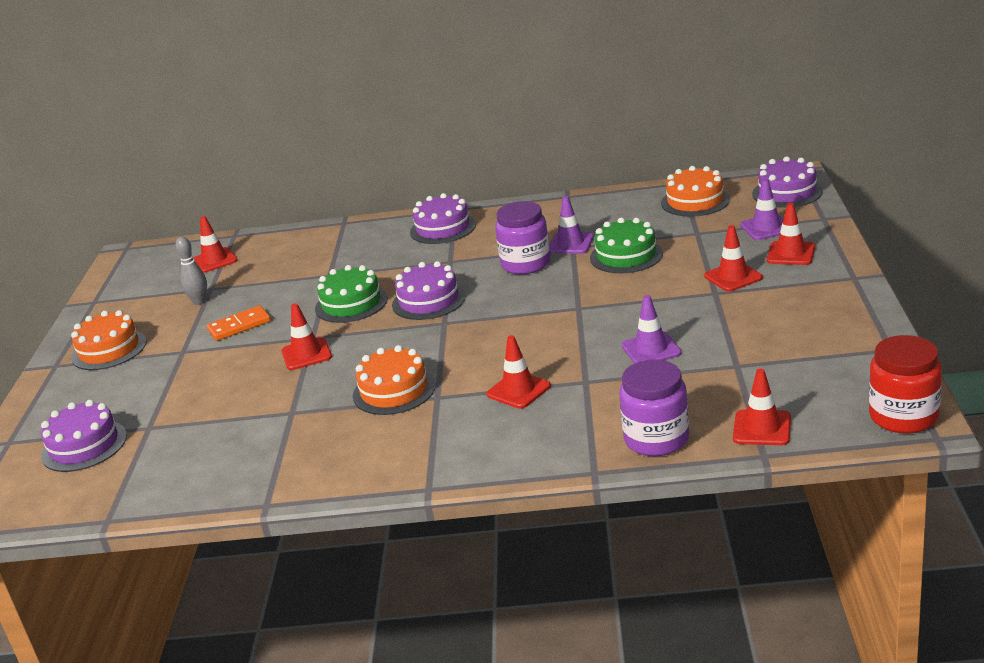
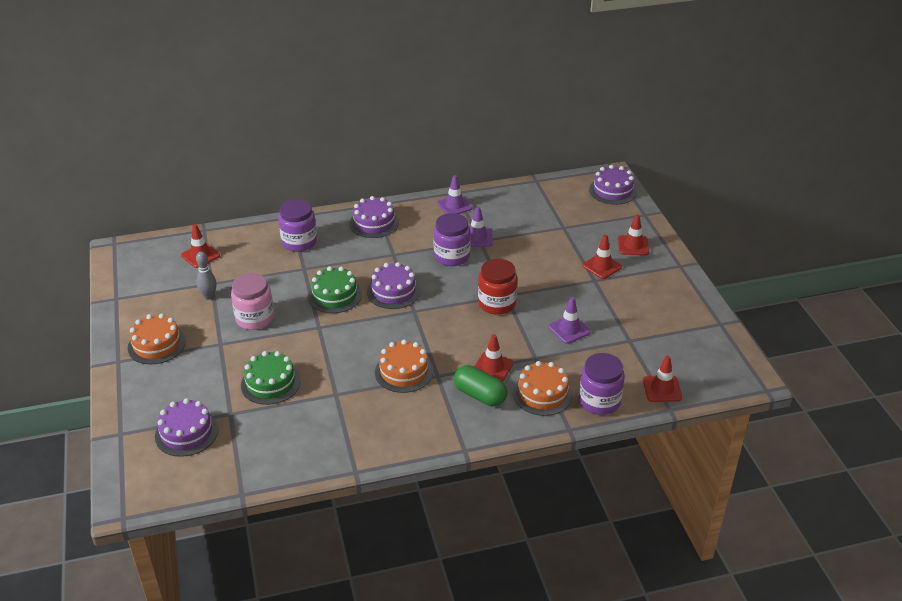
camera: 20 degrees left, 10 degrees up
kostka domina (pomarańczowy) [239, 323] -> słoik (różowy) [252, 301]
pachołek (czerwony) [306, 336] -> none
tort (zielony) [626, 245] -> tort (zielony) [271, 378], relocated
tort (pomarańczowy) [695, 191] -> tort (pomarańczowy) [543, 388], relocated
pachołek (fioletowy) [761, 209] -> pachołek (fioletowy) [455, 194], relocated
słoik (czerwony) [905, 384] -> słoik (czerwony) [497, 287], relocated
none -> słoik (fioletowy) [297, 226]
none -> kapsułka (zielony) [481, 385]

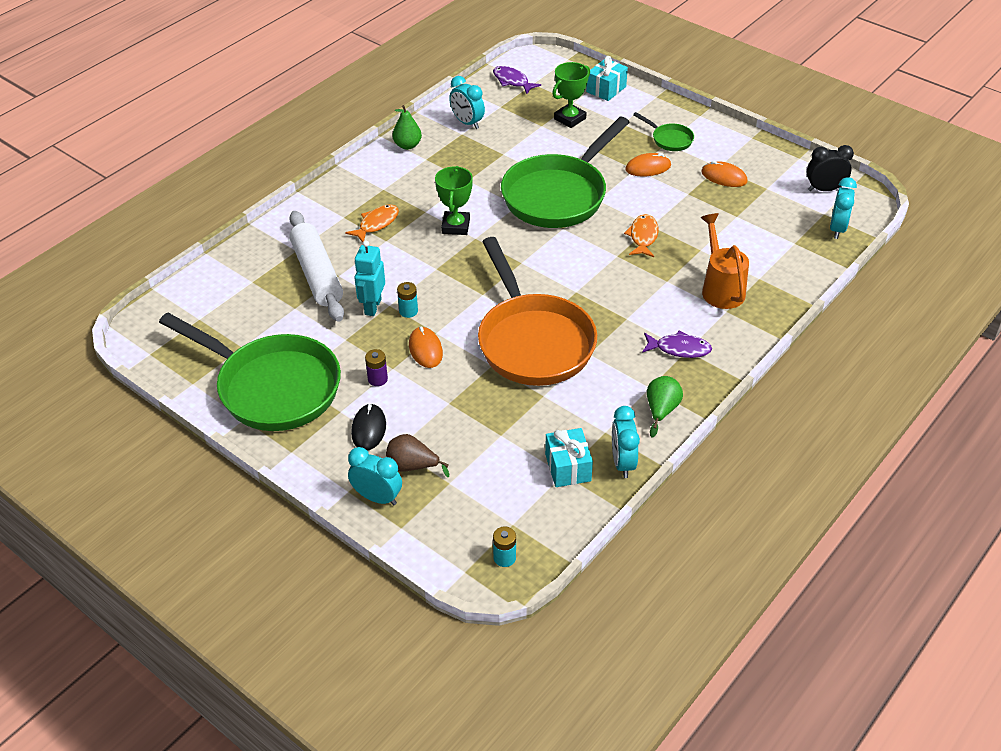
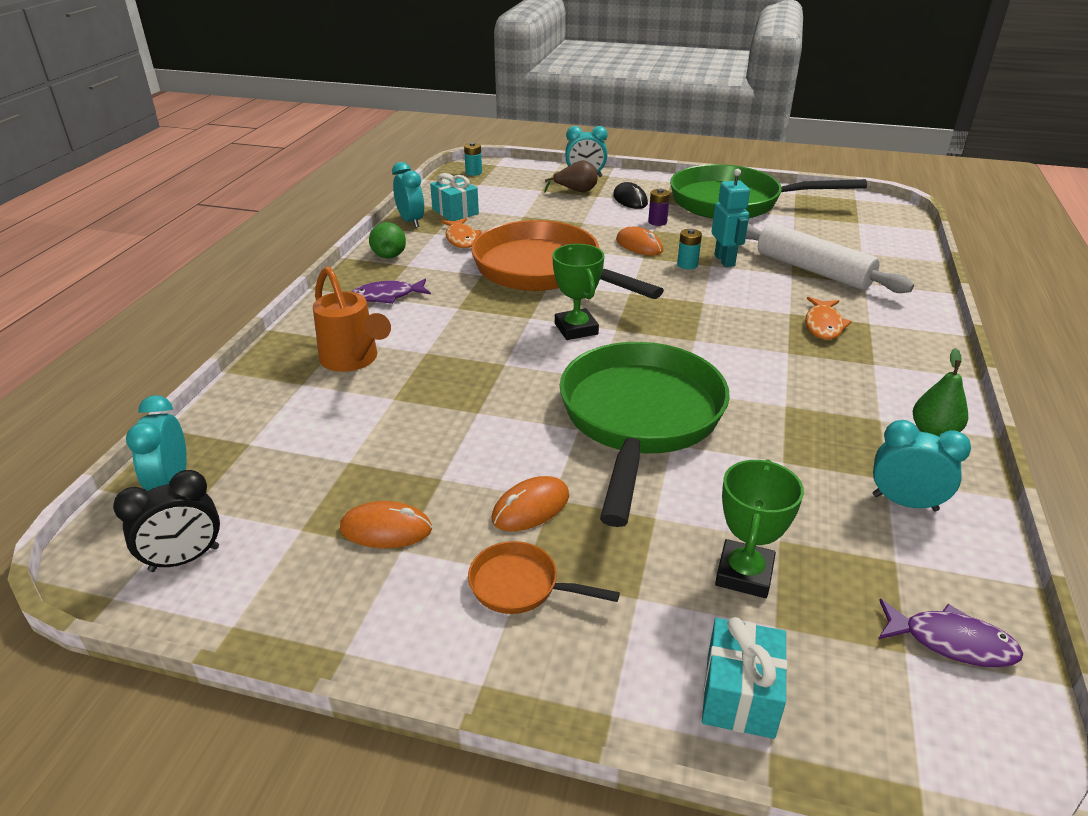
camera: 155 degrees right, 10 degrees down
puchar (zielony) [454, 200] -> puchar (zielony) [578, 292], relocated
ryba (pomarańczowy) [641, 235] -> ryba (pomarańczowy) [461, 233], relocated
patelnia (zielony) [663, 131] -> patelnia (pomarańczowy) [544, 577]

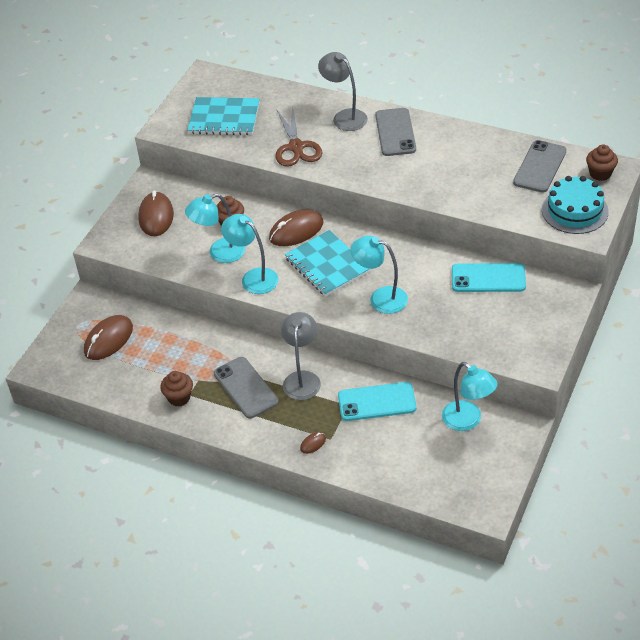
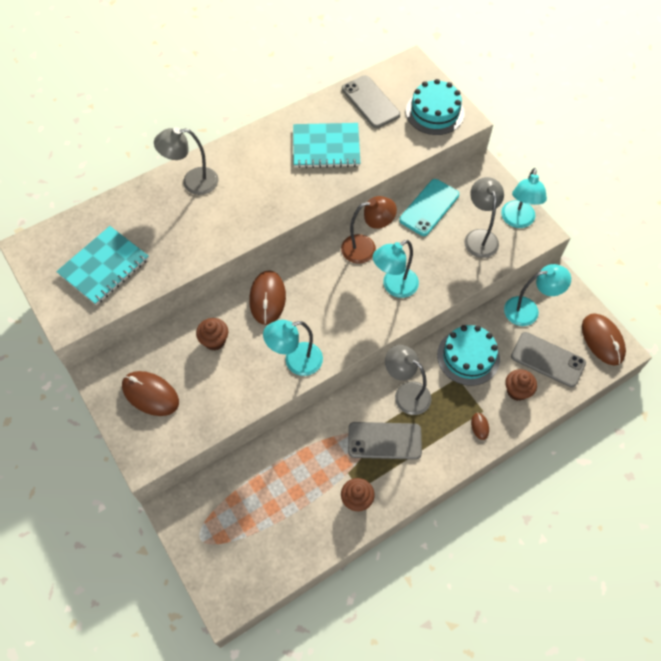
camera: 60 degrees left, 15 degrees up
myszka (brązowy) [108, 337] -> myszka (brązowy) [604, 339], relocated
lampka (turkusowy) [215, 228] -> lampka (turkusowy) [524, 198], relocated
nożyczki (brązowy) [299, 136] -> none
zeszyt (turkusowy) [327, 263] -> zeszyt (turkusowy) [326, 145], relocated
telefon (turkusowy) [377, 401] -> tort (turkusowy) [468, 355]
telefon (szary) [395, 132] -> telefon (szary) [548, 360], relocated
muffinka (brązowy) [602, 163] -> muffinka (brązowy) [521, 385], relocated
none -> lampka (brązowy) [369, 230]
none -> lampka (szary) [484, 217]

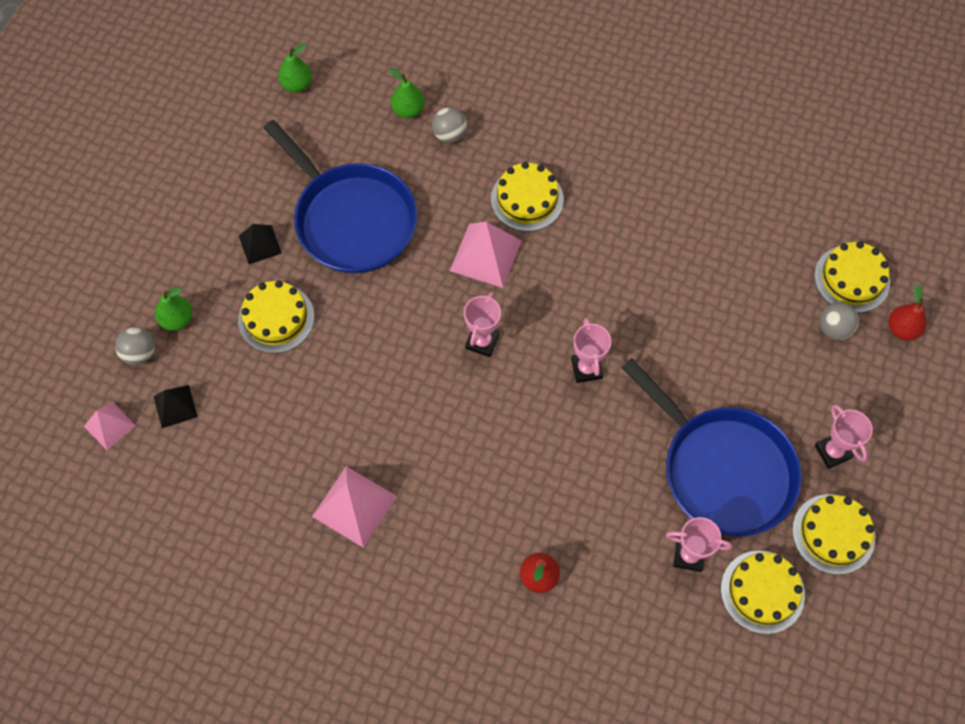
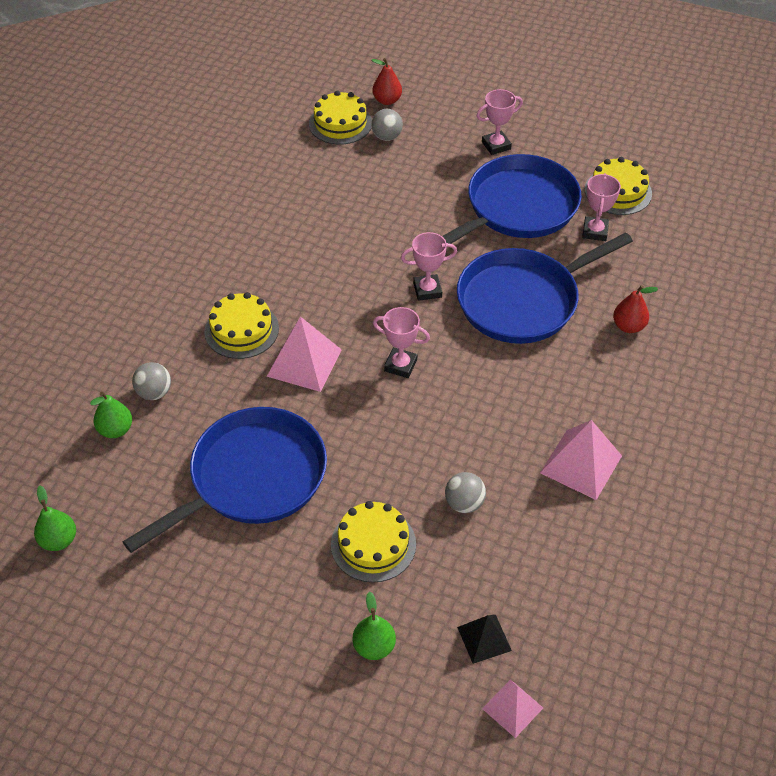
camera: 90 degrees left, 15 degrees down
piłka (szary) [135, 346] -> piłka (szary) [465, 492], relocated
piramida (czarny) [260, 244] -> none
tort (żółty) [833, 534] -> none
none -> patelnia (niebieski) [545, 288]

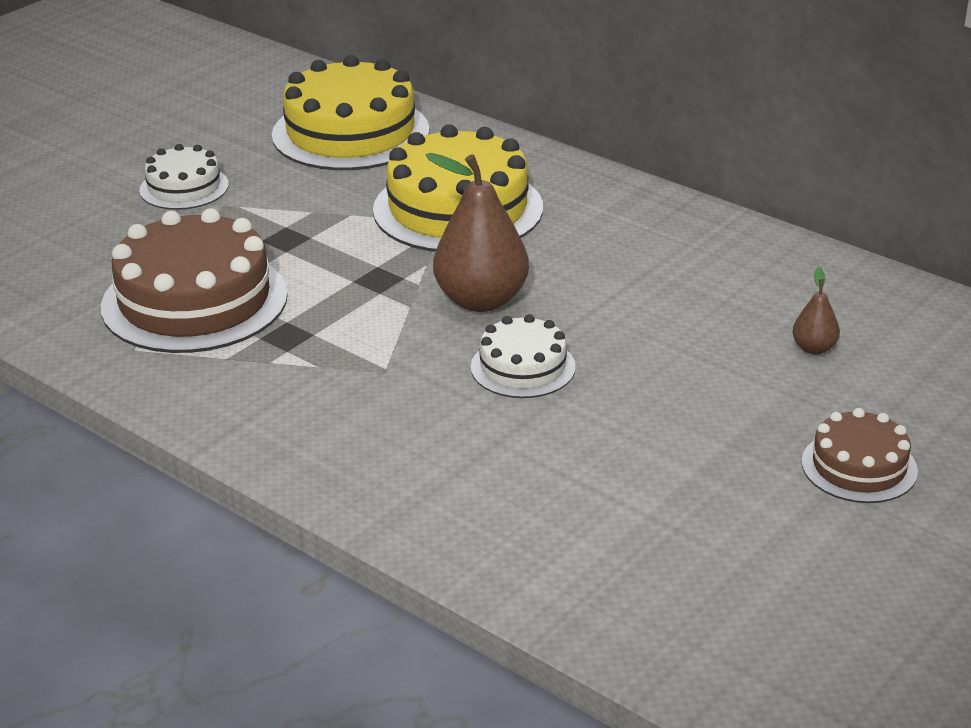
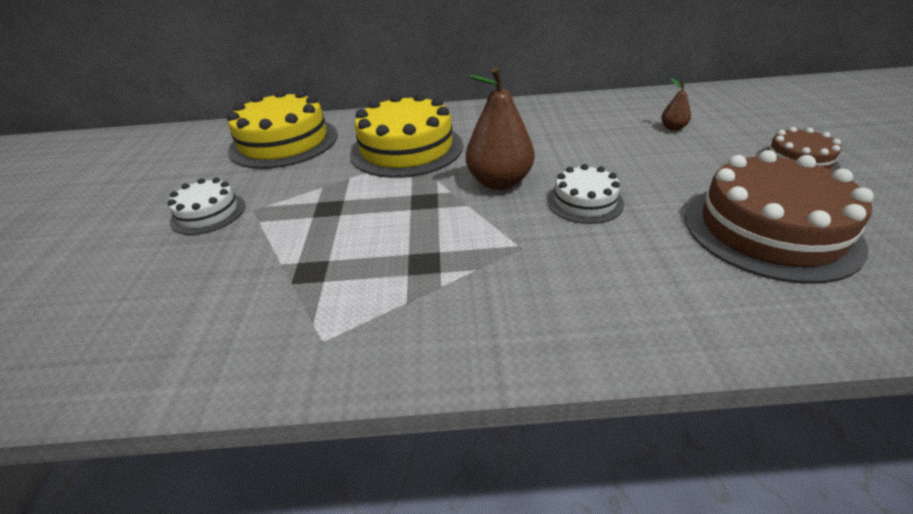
camera: 40 degrees left, 5 degrees up
tort (brązowy) [194, 280] -> tort (brązowy) [779, 217], relocated

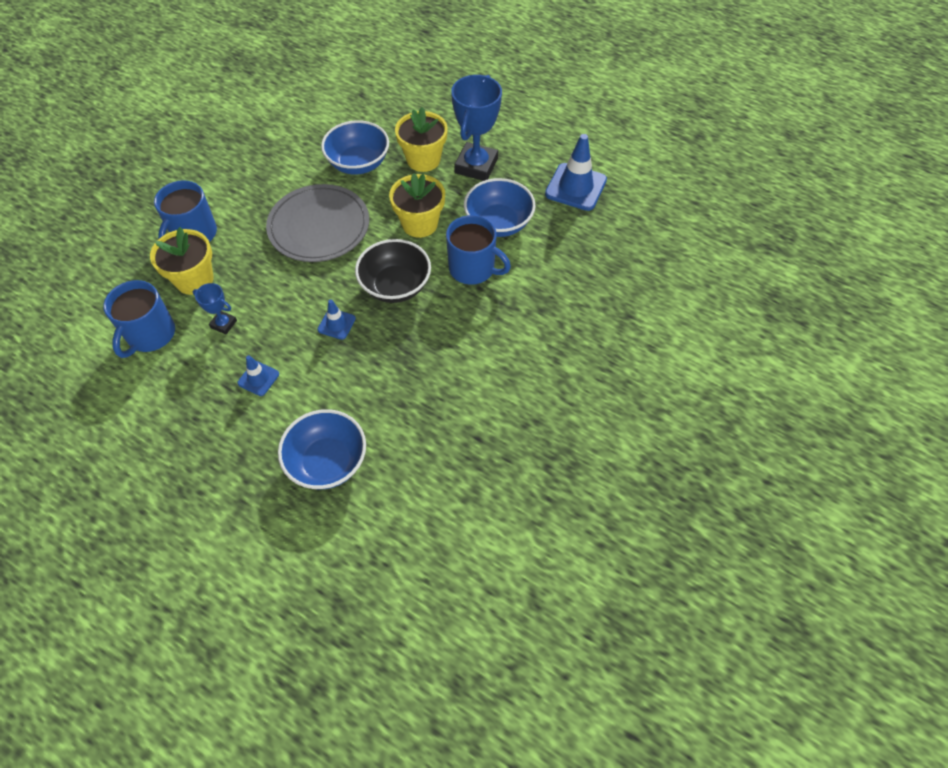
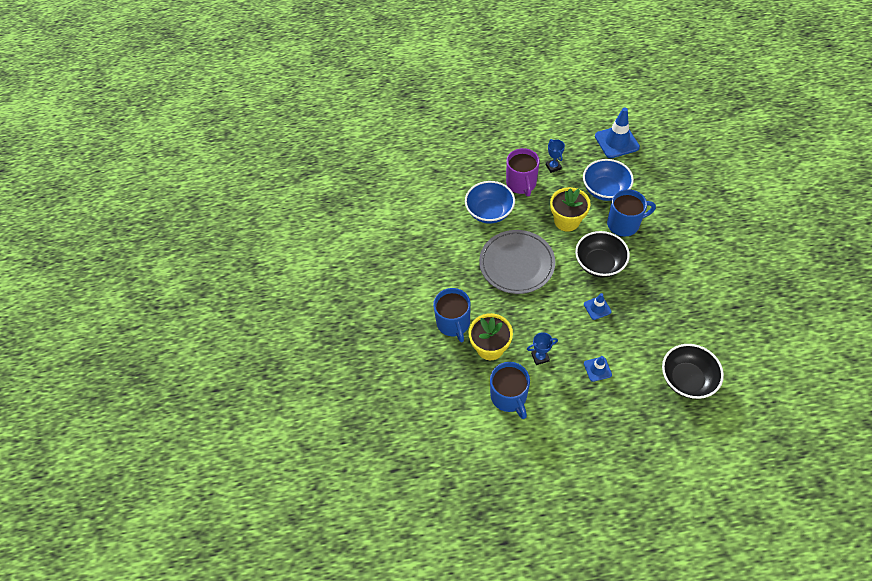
camera: 35 degrees left, 0 degrees up
miska (niebieski) [322, 449] -> miska (czarny) [693, 371]
doniczka (żółty) [421, 139] -> kubek (fioletowy) [523, 172]
puchar (niebieski) [476, 128] -> puchar (niebieski) [555, 156], x0.49

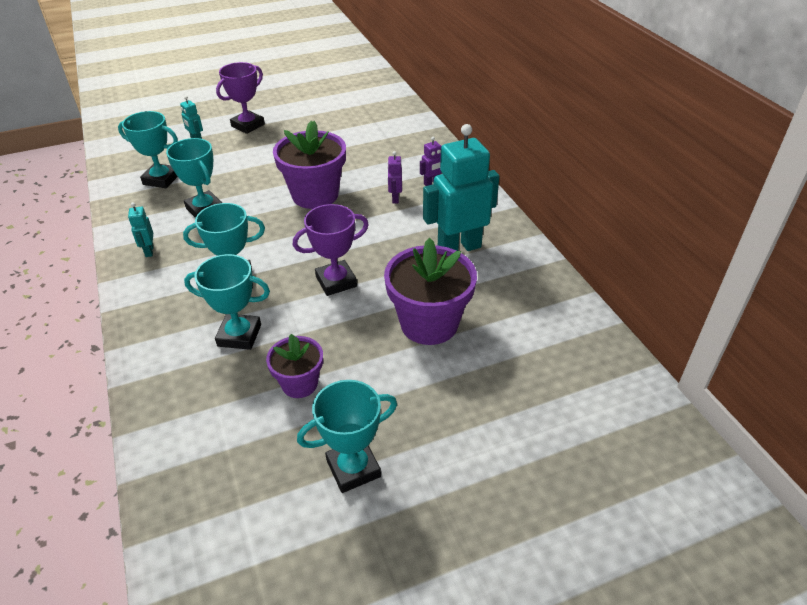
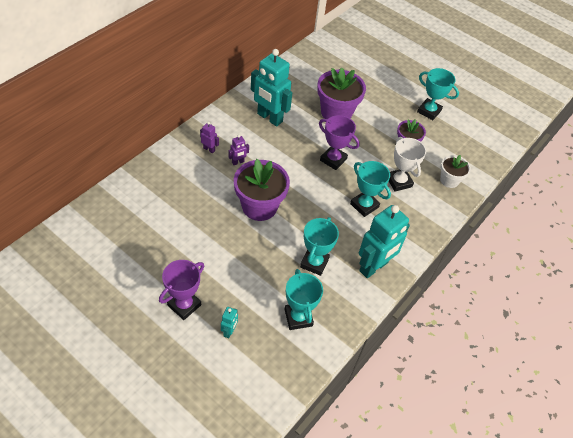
camera: 125 degrees left, 10 degrees up
robot (turkusowy) [141, 229] -> robot (turkusowy) [384, 241], x2.31
puchar (turkusowy) [227, 302] -> puchar (biały) [407, 164]
puchar (fioletowy) [240, 98] -> puchar (fioletowy) [181, 290], 60 degrees counterclockwise
none -> doniczka (biały) [455, 171]

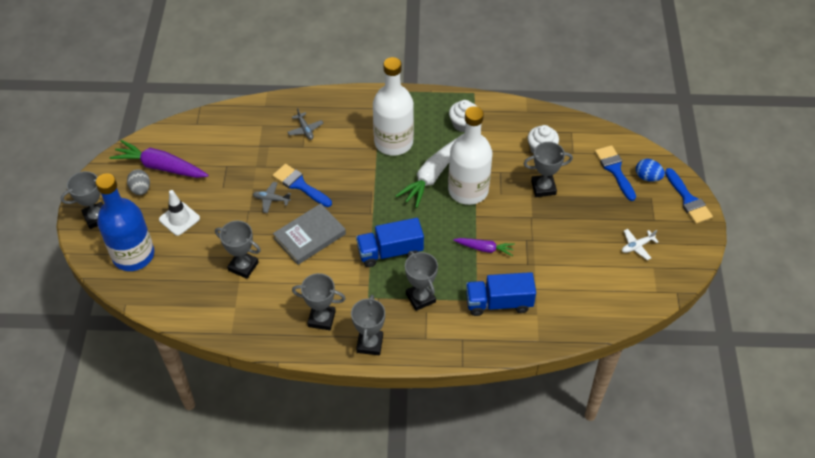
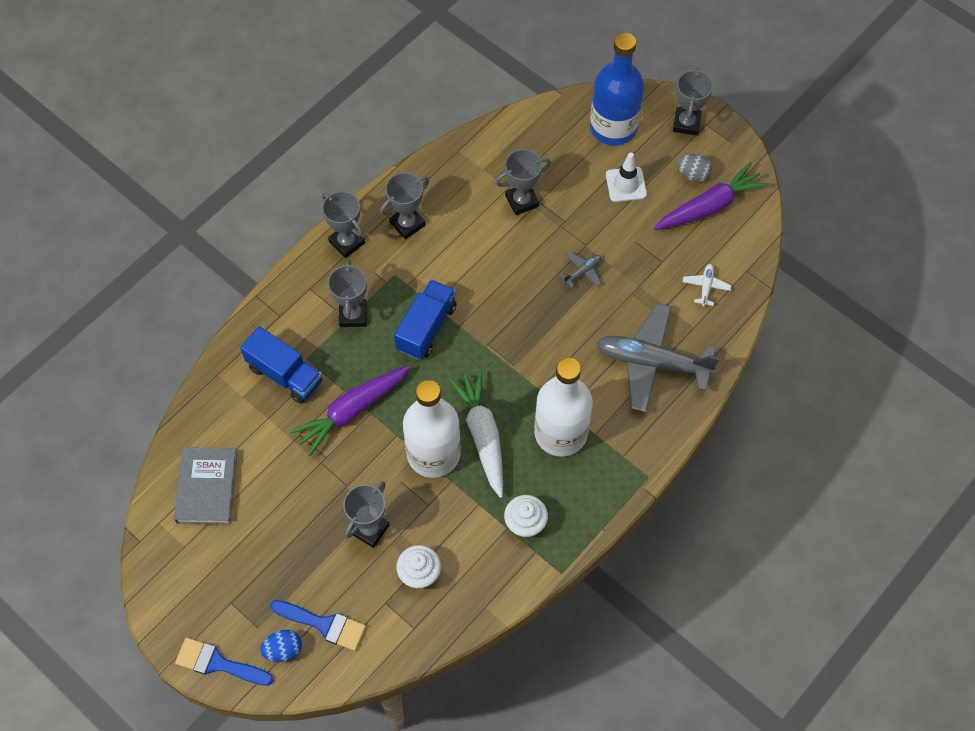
camera: 130 degrees right, 10 degrees up
pędzel (niebieski) [302, 185] -> none
książka (szary) [309, 234] -> książka (szary) [205, 485], relocated
samolot (szary) [305, 124] -> samolot (szary) [658, 357], x2.42
puchar (szary) [421, 281] -> puchar (szary) [347, 293], 75 degrees clockwise
marchewka (fioletowy) [484, 247] -> marchewka (fioletowy) [350, 410], x1.78
ciężarówka (niebieski) [501, 294] -> ciężarówka (niebieski) [281, 365], 90 degrees clockwise
samolot (biały) [640, 244] -> samolot (biały) [707, 285], relocated

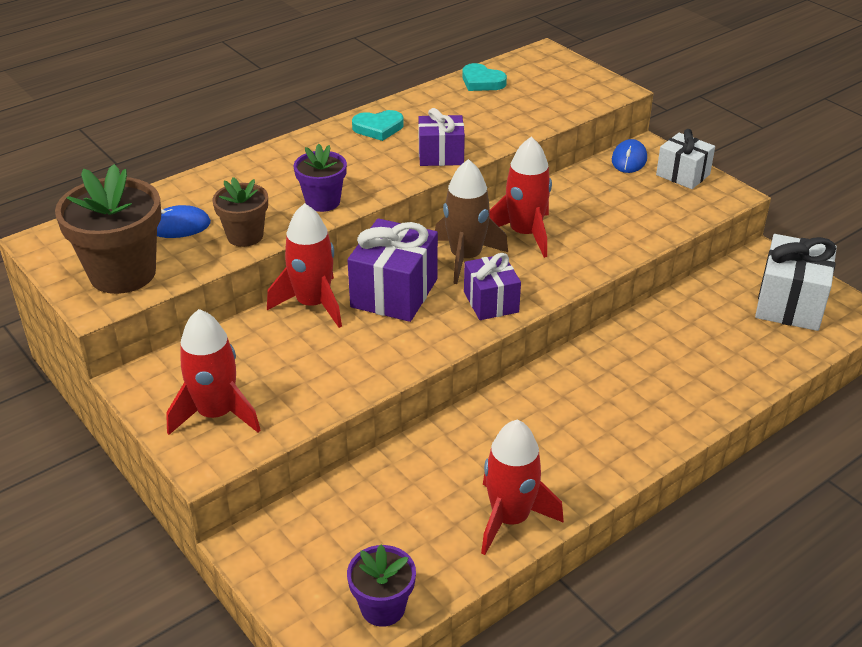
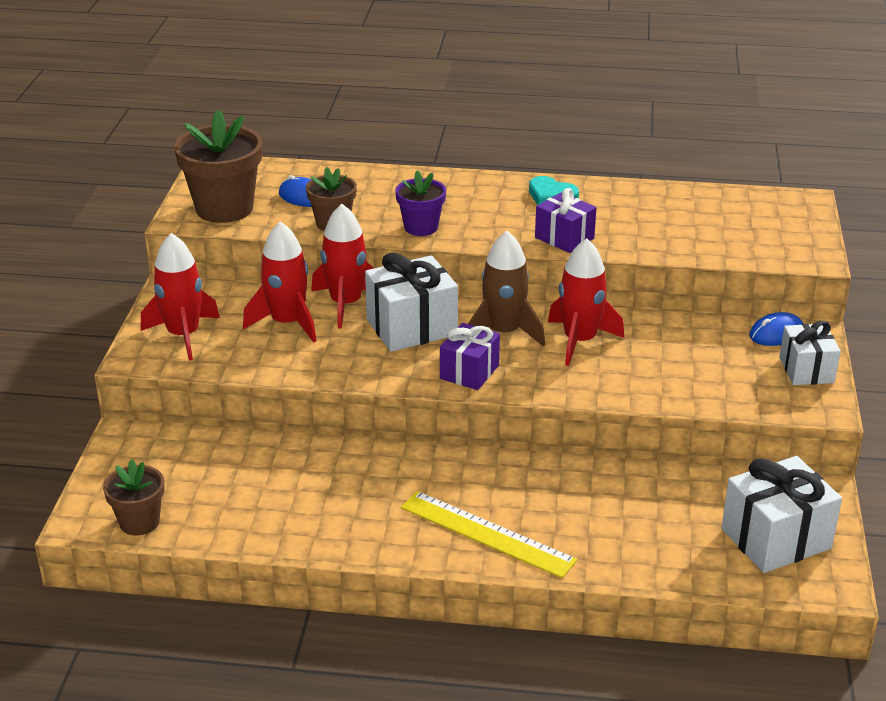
camera: 45 degrees right, 5 degrees down
doniczka (fioletowy) [381, 586] -> doniczka (brązowy) [133, 497]
prezent (fioletowy) [393, 270] -> prezent (biały) [411, 302]
serce (turkusowy) [484, 77] -> none
rakieta (czerwony) [522, 487] -> rakieta (czerwony) [280, 282], relocated
none -> linijka (żółty) [489, 534]

